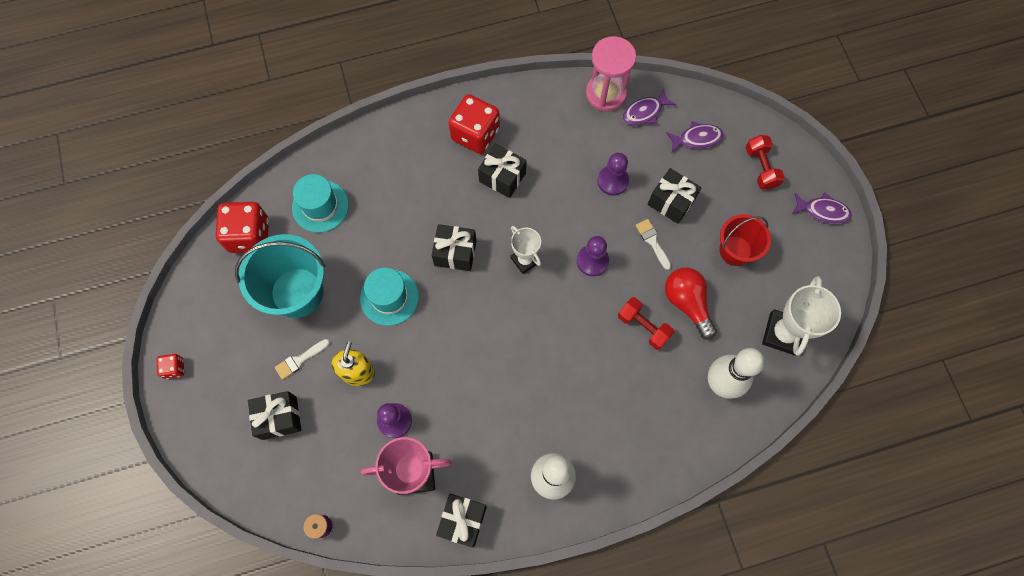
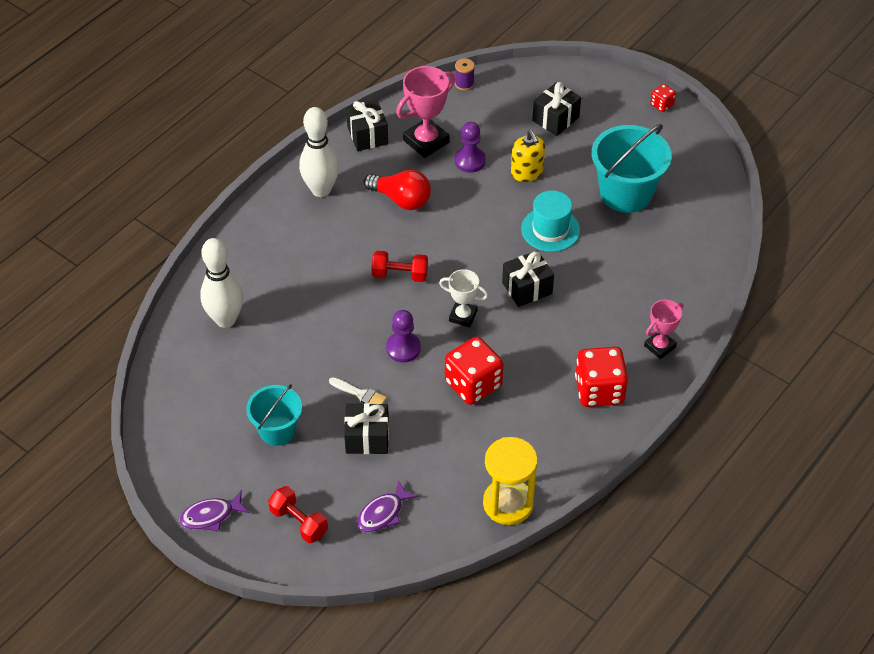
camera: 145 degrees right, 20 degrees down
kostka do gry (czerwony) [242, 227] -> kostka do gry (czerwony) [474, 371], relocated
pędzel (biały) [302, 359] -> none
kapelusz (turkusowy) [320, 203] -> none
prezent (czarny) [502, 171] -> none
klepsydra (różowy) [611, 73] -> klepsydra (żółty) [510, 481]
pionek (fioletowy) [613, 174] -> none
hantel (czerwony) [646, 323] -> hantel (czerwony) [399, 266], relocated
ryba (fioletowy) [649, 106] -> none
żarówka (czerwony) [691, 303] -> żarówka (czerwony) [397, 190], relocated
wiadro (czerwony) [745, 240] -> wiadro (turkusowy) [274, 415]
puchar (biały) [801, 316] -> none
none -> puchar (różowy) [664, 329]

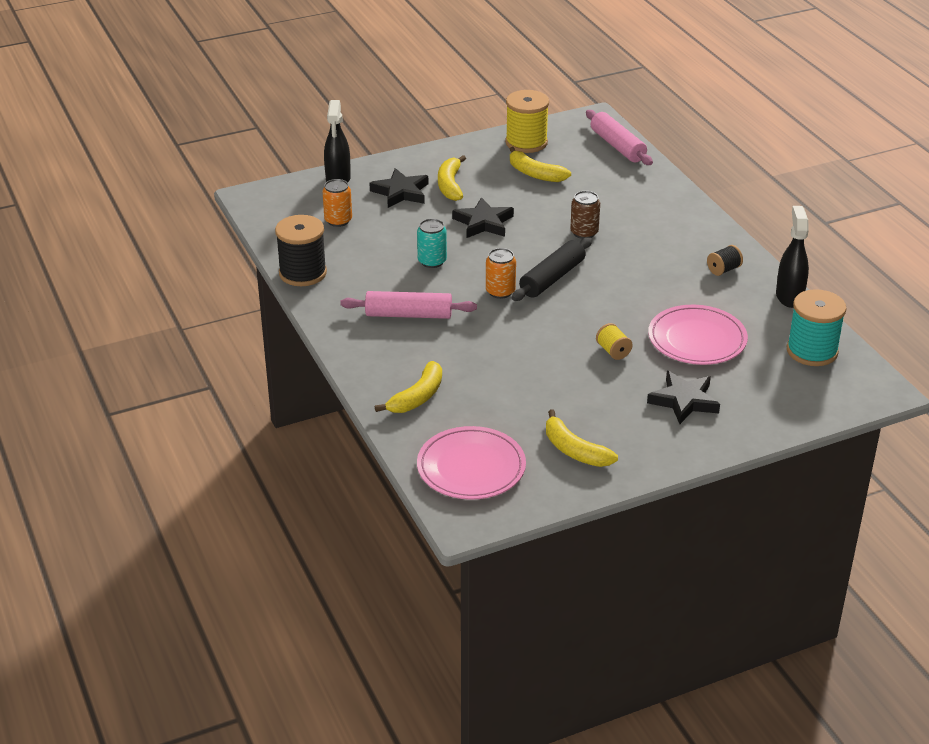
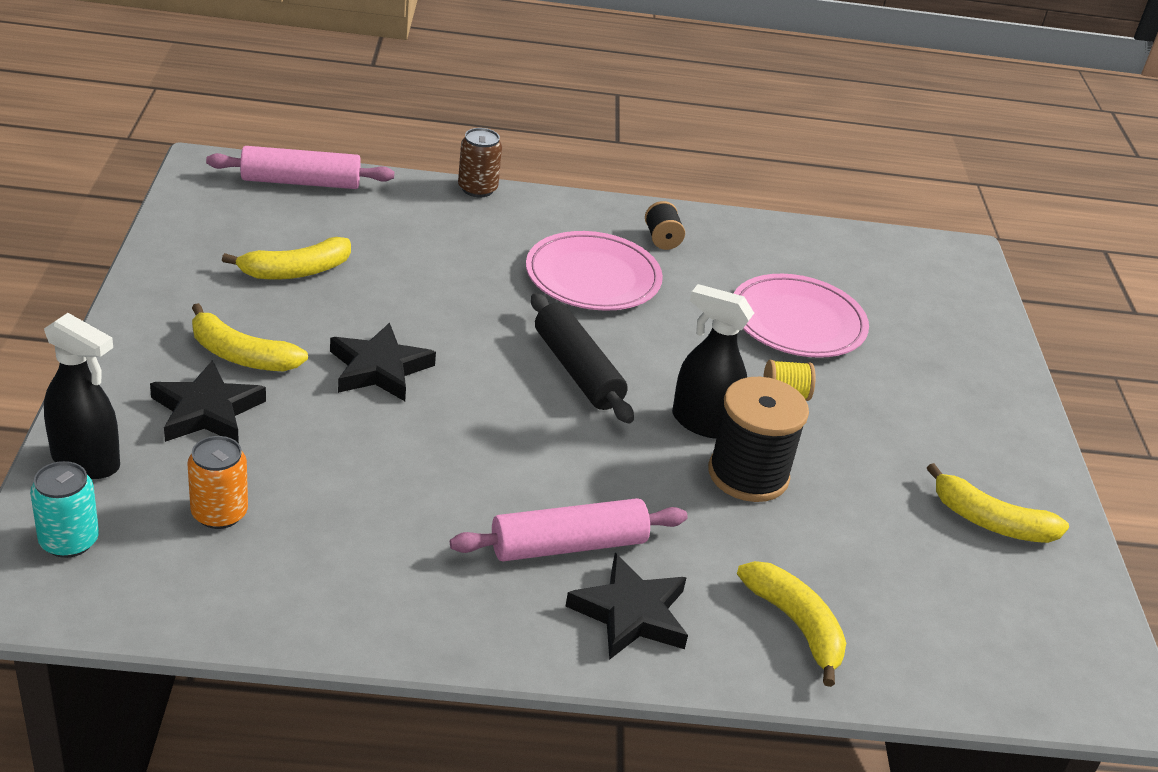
camera: 70 degrees left, 0 degrees up
szpulka (czarny) [301, 250] -> szpulka (czarny) [758, 439], relocated
wałek do ciasta (różowy) [408, 305] -> wałek do ciasta (różowy) [569, 529], 45 degrees clockwise
puszka (turkusowy) [432, 243] -> puszka (turkusowy) [64, 509], relocated
talerz (różowy) [471, 463] -> talerz (różowy) [594, 271], relocated
puszka (pomarańczowy) [501, 273] -> none
szpulka (żółty) [527, 121] -> none
banan (żółty) [582, 438] -> banan (żółty) [998, 503], 45 degrees clockwise
puszka (brązowy) [585, 215] -> puszka (brązowy) [480, 162], relocated
gwiazda (czarny) [683, 397] -> gwiazda (czarny) [627, 606], relocated
spryskiwacz (czarny) [792, 257] -> spryskiwacz (czarny) [713, 361], relocated
szpulka (turkusowy) [816, 327] -> none

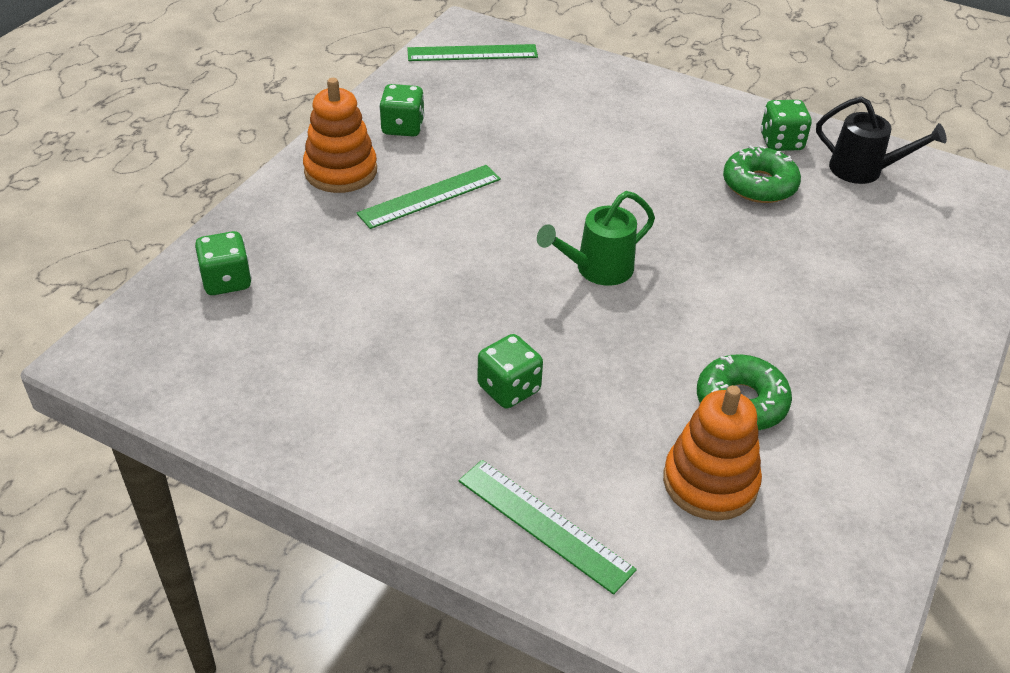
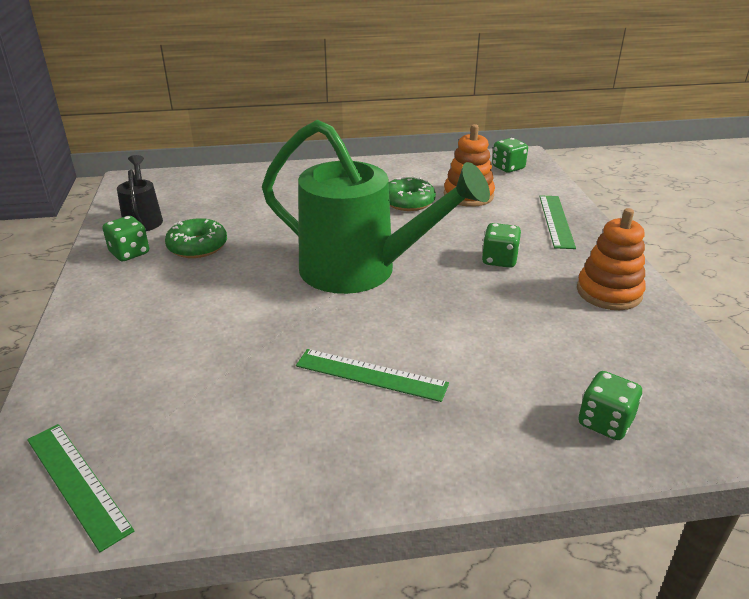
camera: 125 degrees left, 10 degrees down
zabawka nakładanka (pomarańczowy) [340, 135] -> zabawka nakładanka (pomarańczowy) [611, 259], relocated
kostka do gry (zielony) [402, 110] -> kostka do gry (zielony) [510, 155], relocated
konewka (zielony) [596, 238] -> konewka (zielony) [376, 207], x2.19

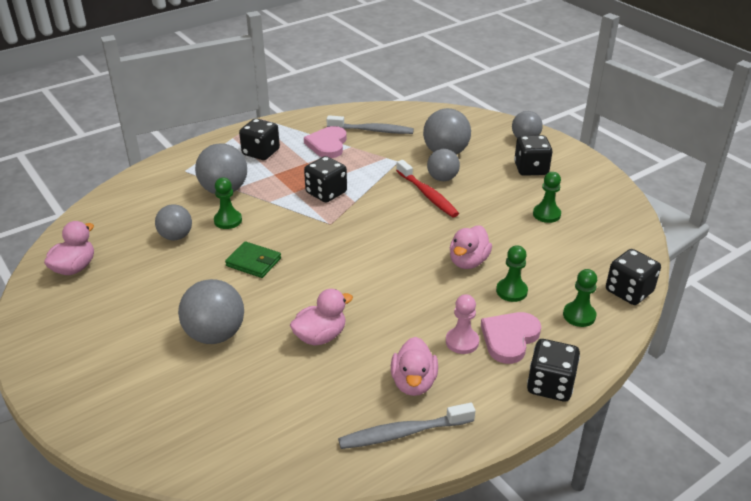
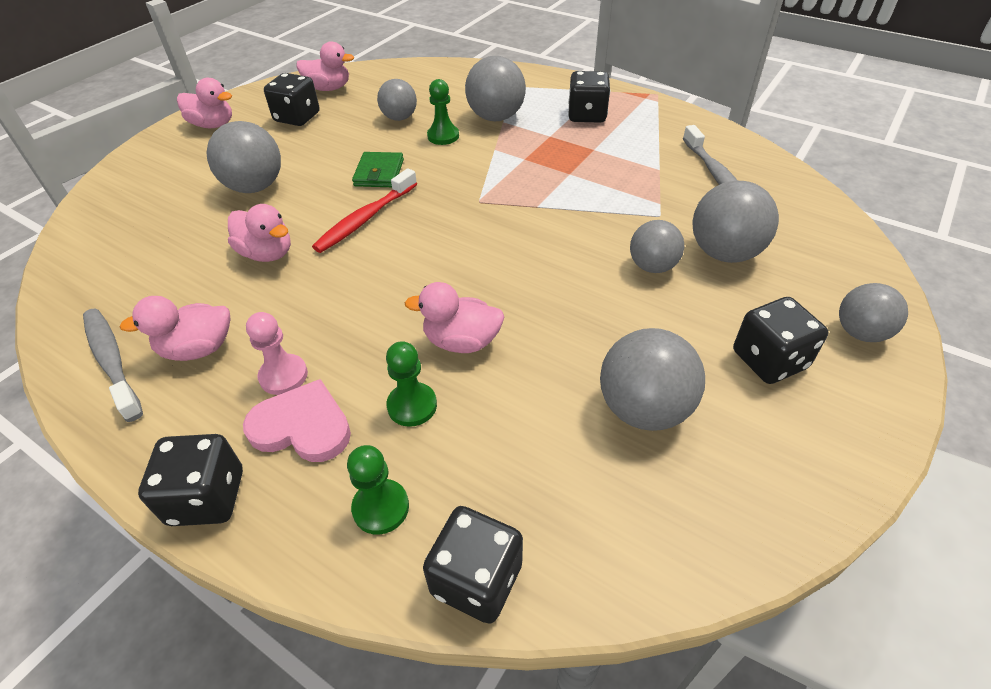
camera: 70 degrees right, 10 degrees up
serce (różowy) [325, 142] -> none
kostka do gry (czarny) [325, 179] -> kostka do gry (czarny) [292, 99], relocated
szczoteczka do zębów (czerwony) [427, 188] -> szczoteczka do zębów (czerwony) [364, 210], relocated
pionek (zielony) [547, 197] -> piłka (szary) [652, 379]
none -> kaczka (różowy) [204, 103]

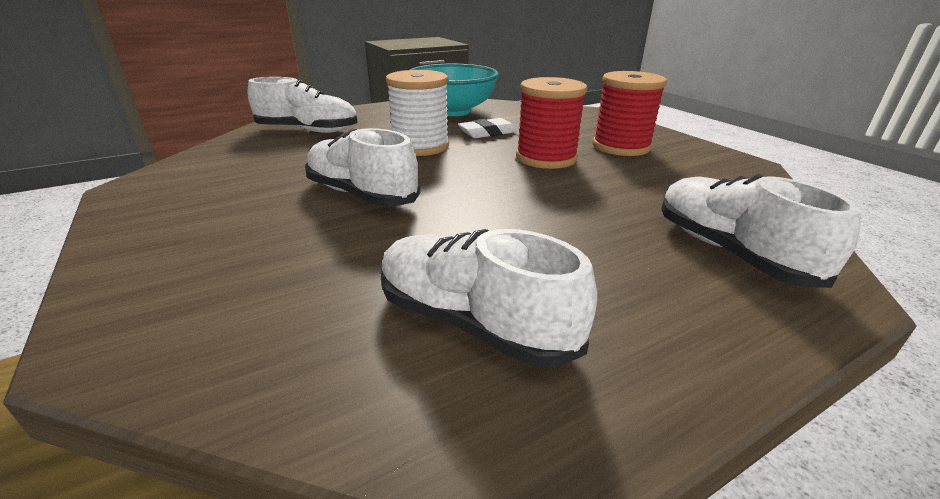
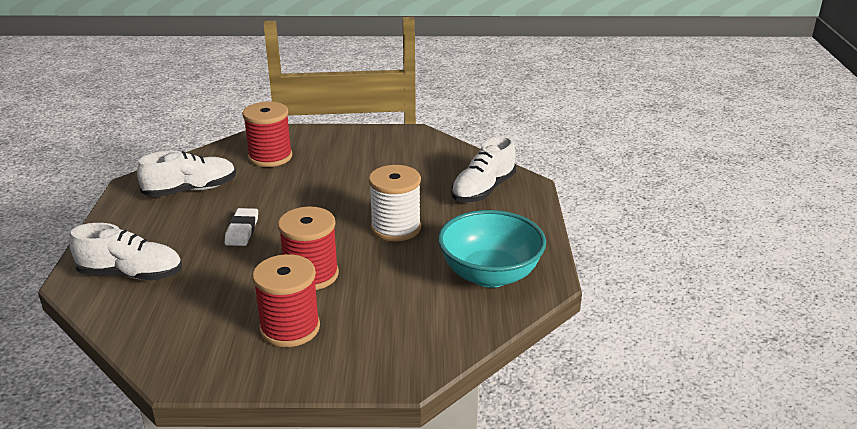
camera: 120 degrees right, 0 degrees up
but (biały) [362, 167] -> none
gumka do mazania (biały) [487, 128] -> gumka do mazania (biały) [241, 227], relocated
none -> szpulka (czerwony) [267, 134]

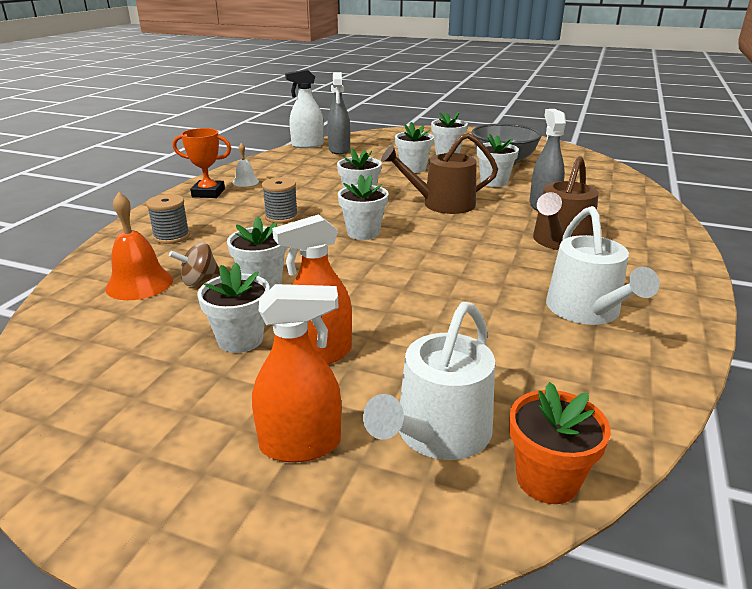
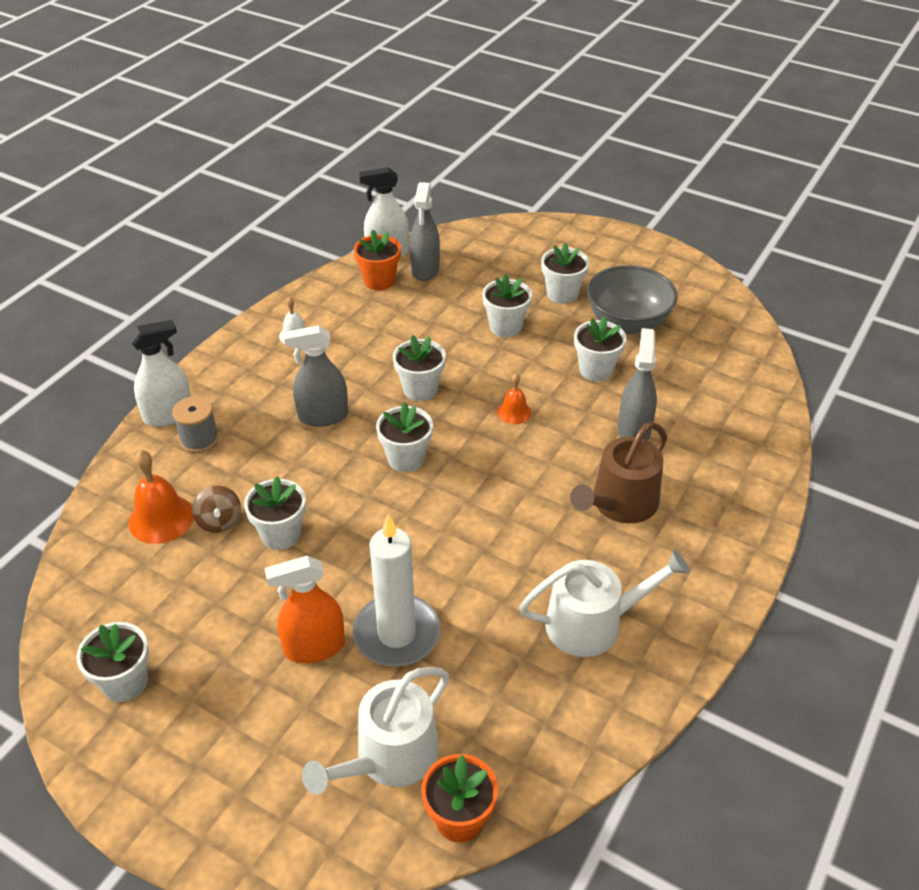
camera: 10 degrees right, 15 degrees up
bączek (brązowy) [194, 264] -> bączek (brązowy) [216, 509], 90 degrees counterclockwise
puchar (pomarańczowy) [202, 163] -> none
doniczka (biały) [233, 307] -> doniczka (biały) [112, 662], relocated
spryskiwacz (pomarańczowy) [296, 373] -> none
szpulka (szary) [280, 200] -> spryskiwacz (szary) [316, 376]
konewka (brązowy) [439, 173] -> dzwonek (pomarańczowy) [514, 398]
konewka (biały) [603, 265] -> konewka (biały) [604, 603], 105 degrees counterclockwise
none -> spryskiwacz (biały) [160, 373]
none -> świeca (biały) [397, 590]
none -> doniczka (pomarańczowy) [377, 260]

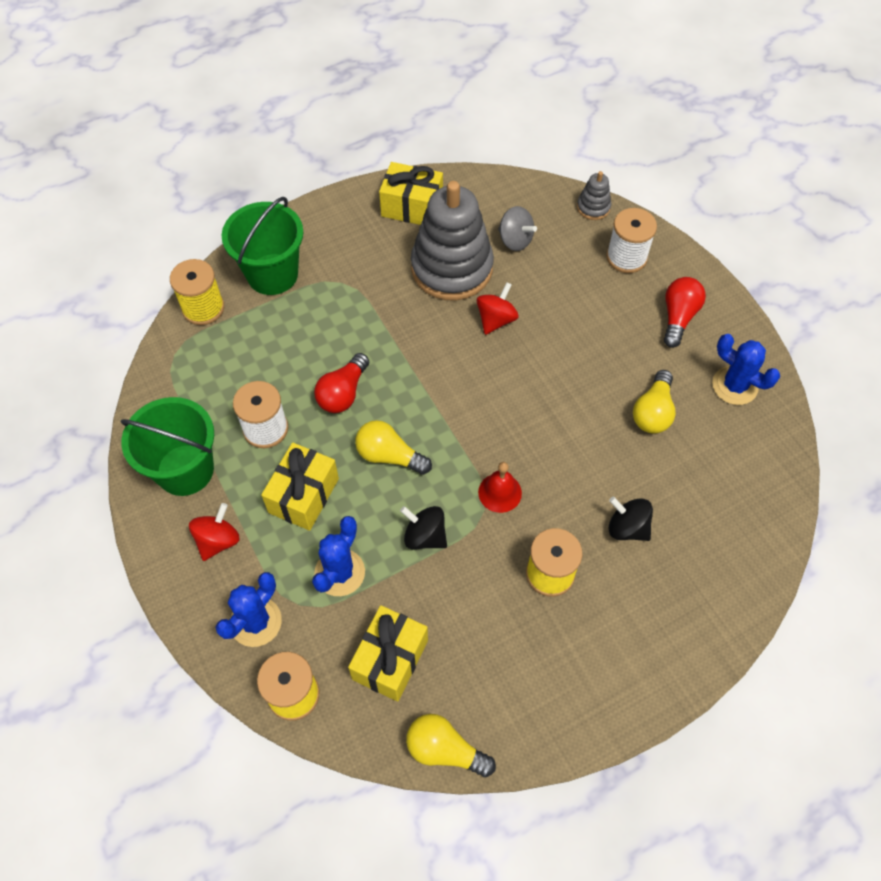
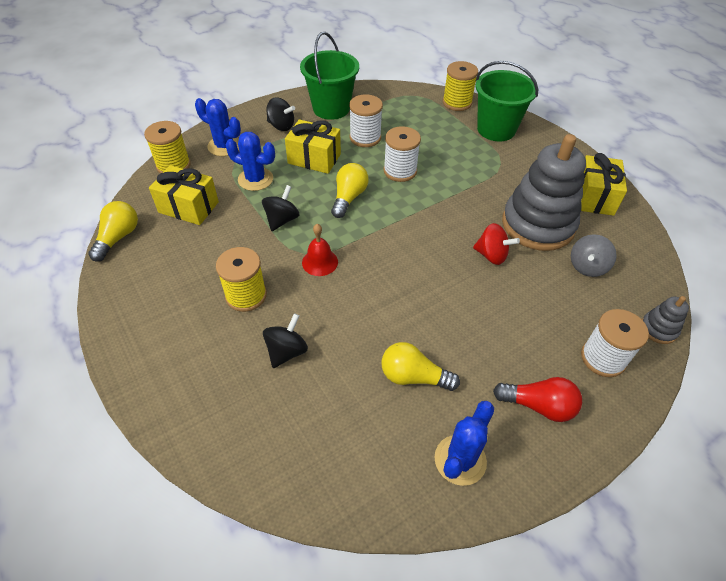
camera: 85 degrees right, 10 degrees down
bączek (czerwony) [214, 532] -> bączek (czarny) [280, 114]
żarówka (czerwony) [341, 383] -> szpulka (biały) [402, 154]

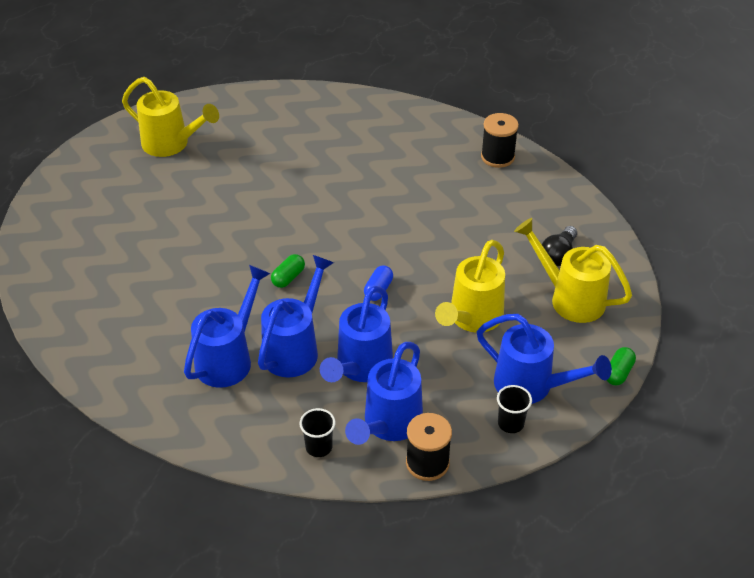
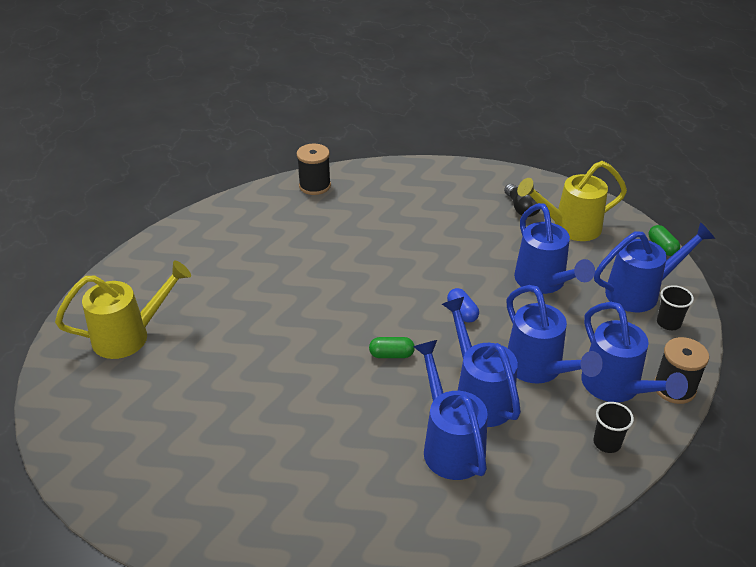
camera: 50 degrees left, 5 degrees down
kapsułka (zielony) [288, 271] -> kapsułka (zielony) [392, 347], 75 degrees counterclockwise
konewka (żółty) [470, 286] -> konewka (niebieski) [554, 248]
szpulka (czarny) [500, 140] -> szpulka (czarny) [314, 169], relocated

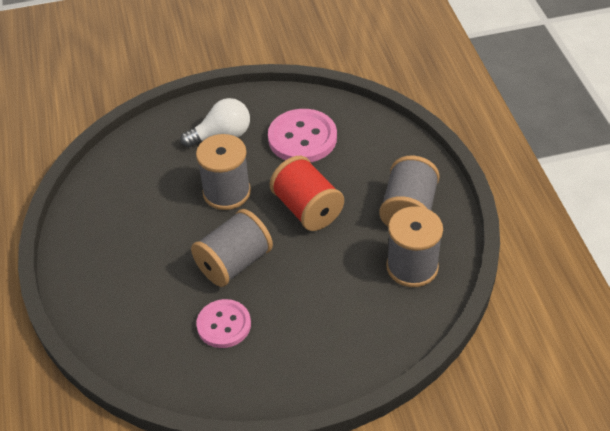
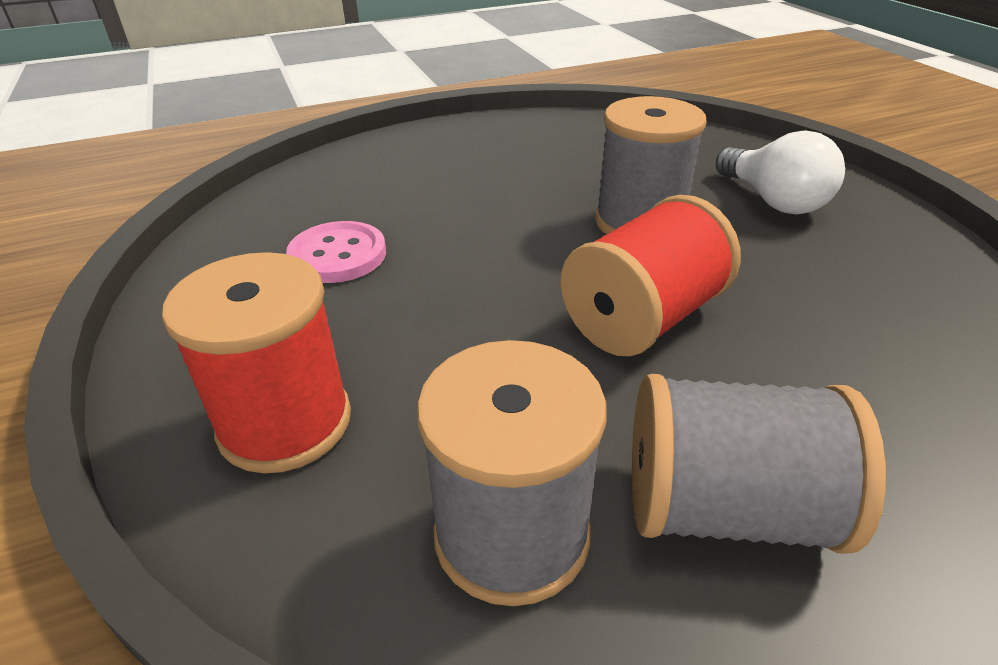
camera: 80 degrees right, 10 degrees down
szpulka (szary) [232, 248] -> none
guzik (różowy) [302, 135] -> none
none -> szpulka (czerwony) [256, 362]

